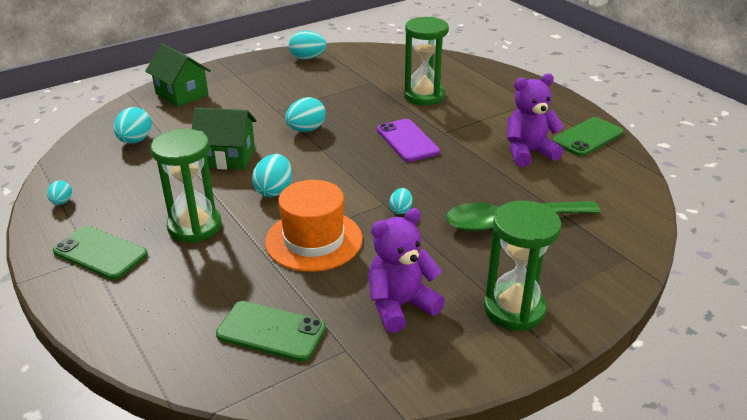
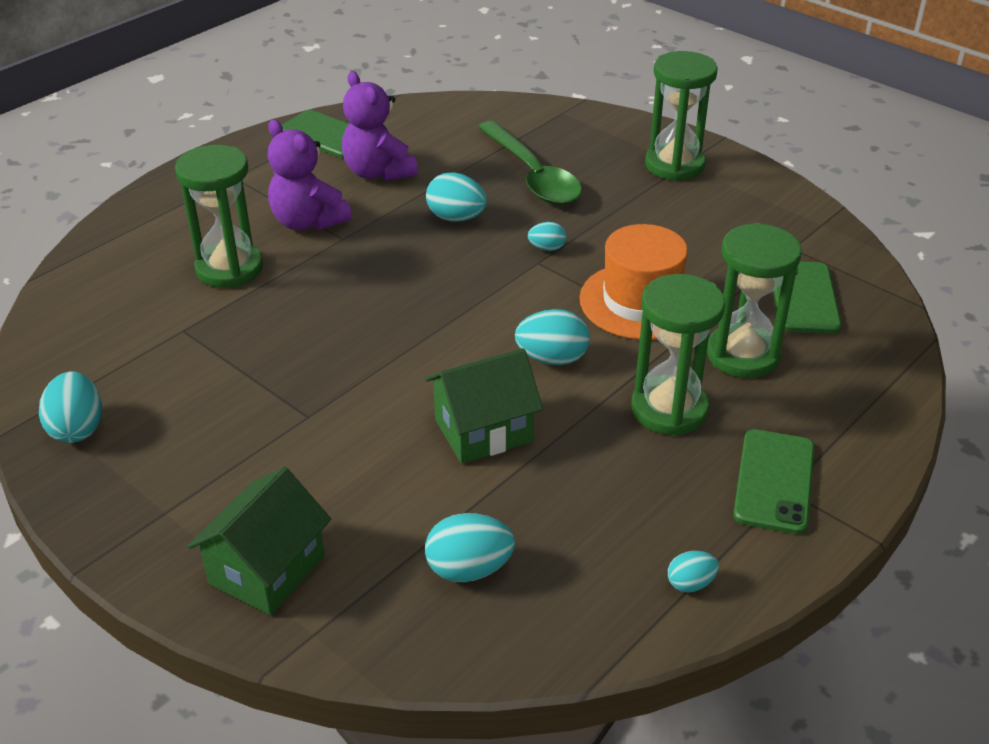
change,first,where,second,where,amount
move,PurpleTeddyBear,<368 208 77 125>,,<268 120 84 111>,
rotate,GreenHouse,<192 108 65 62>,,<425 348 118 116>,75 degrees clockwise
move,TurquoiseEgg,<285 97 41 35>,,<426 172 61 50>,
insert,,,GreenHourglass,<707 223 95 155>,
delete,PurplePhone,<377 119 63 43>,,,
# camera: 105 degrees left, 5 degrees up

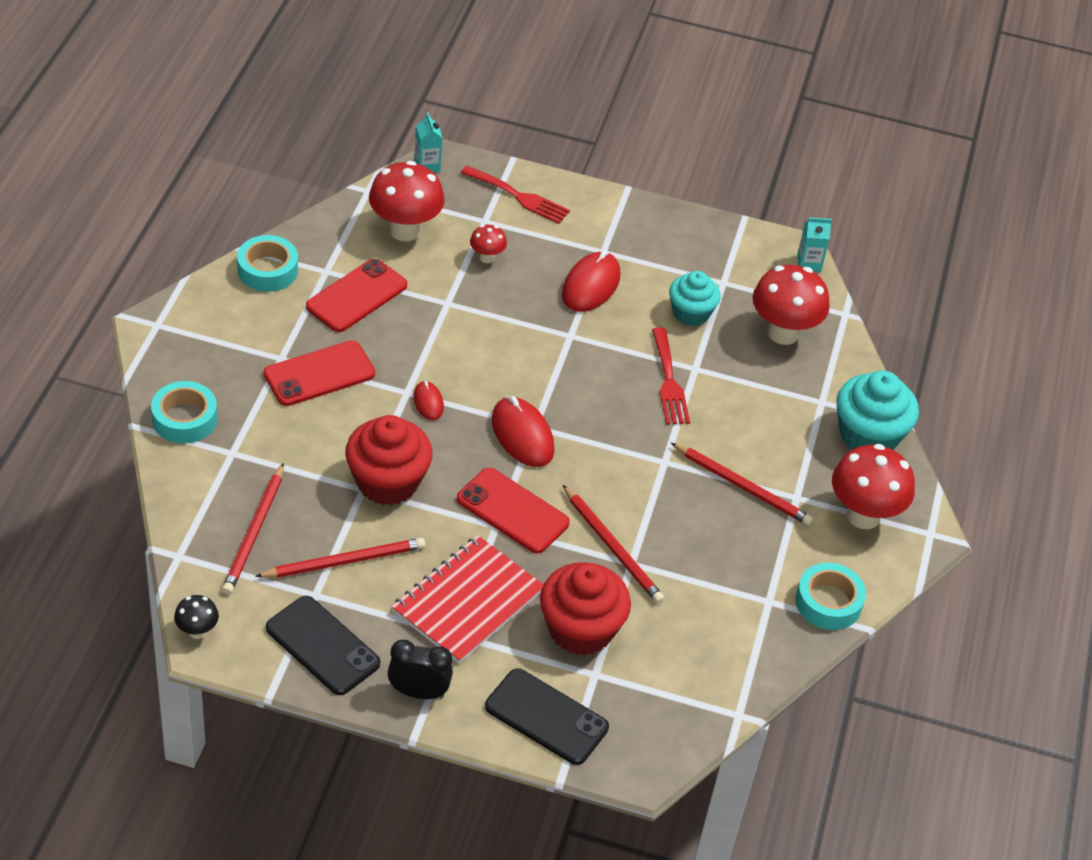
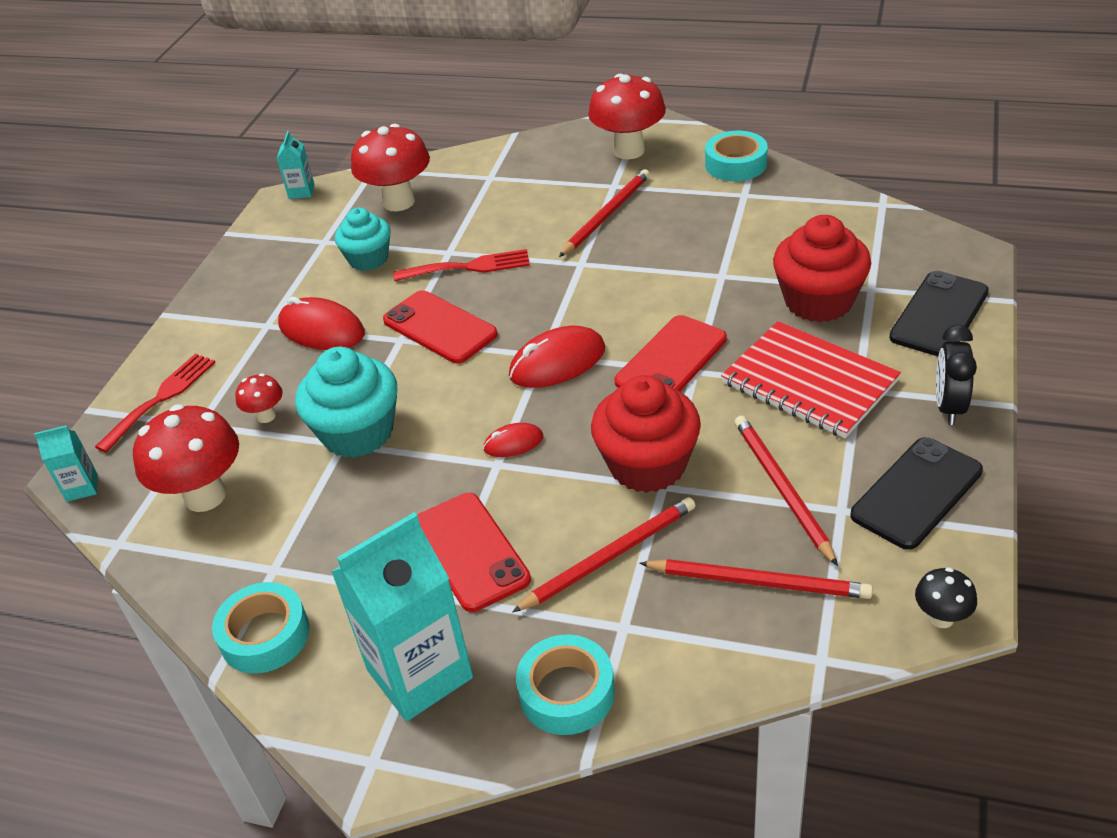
change,first,where,second,where,amount
move,TurquoiseCupcake,<837 371 82 79>,,<295 347 102 111>,
insert,,,TurquoiseCarton,<331 512 142 209>,
move,RedPhone,<306 259 101 73>,,<383 290 115 74>,
move,RedPencil,<563 485 101 119>,,<512 497 183 116>,
# camera: 80 degrees left, 5 degrees down

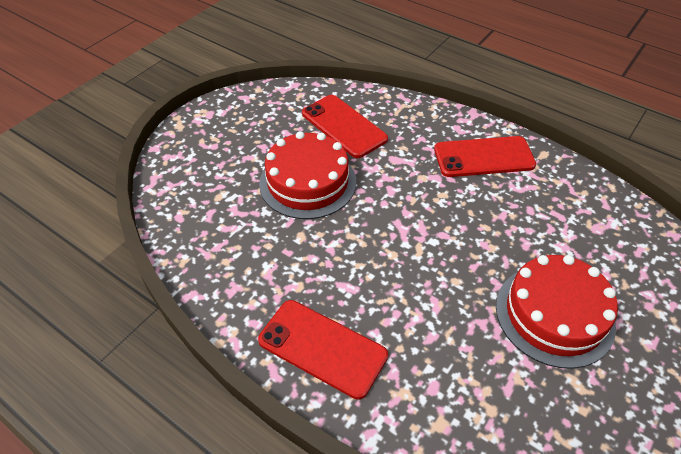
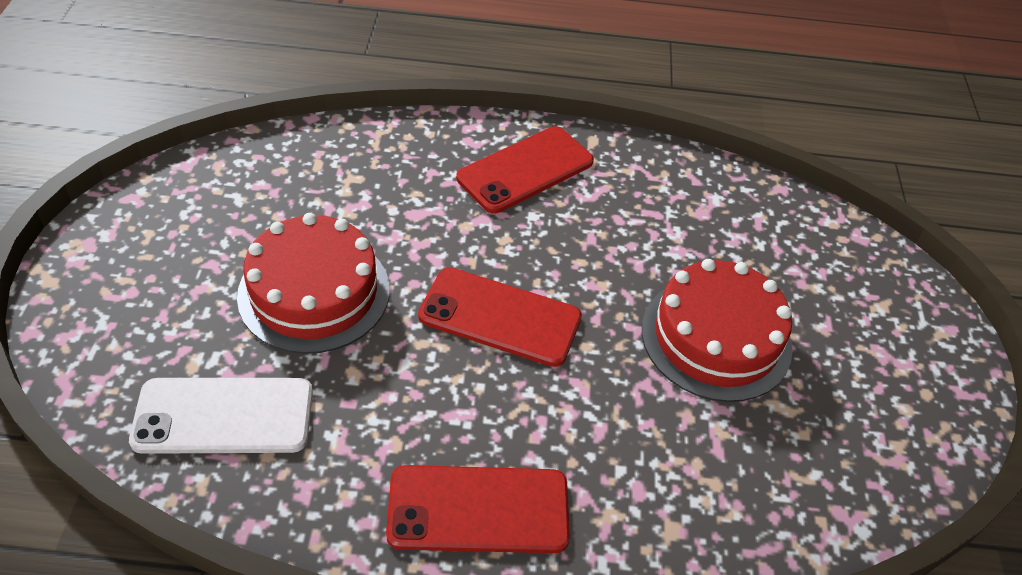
change,first,where,second,where,amount
insert,,,WhitePhone,<129 378 184 76>,
move,RedPhone,<302 95 86 63>,,<418 267 164 100>,
# camera: 35 degrees left, 0 degrees up

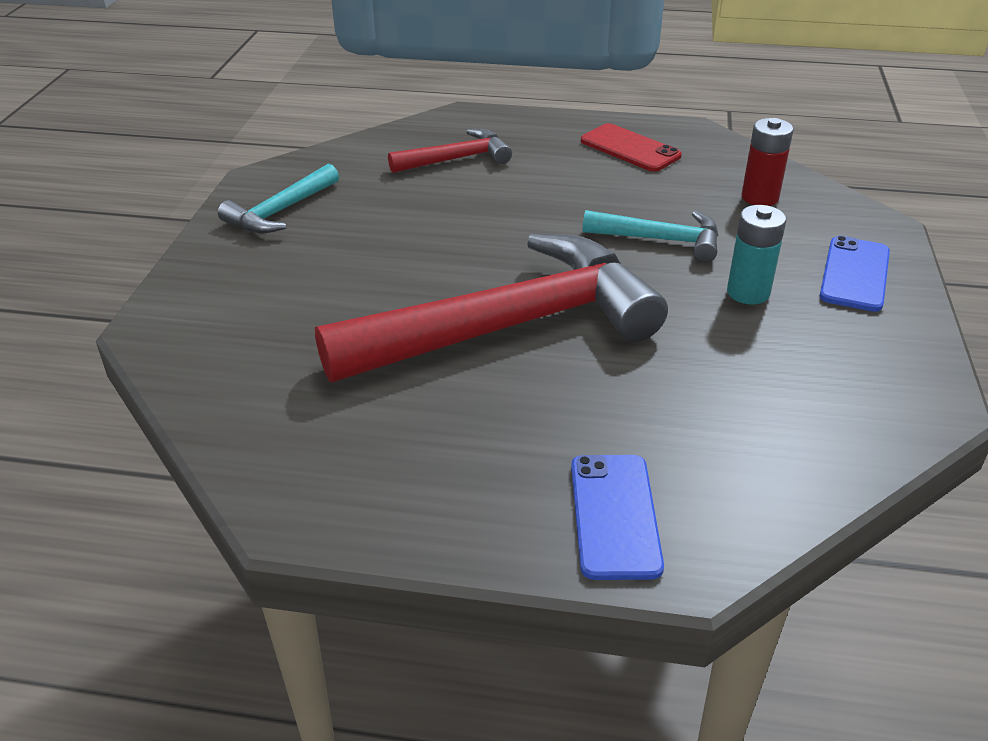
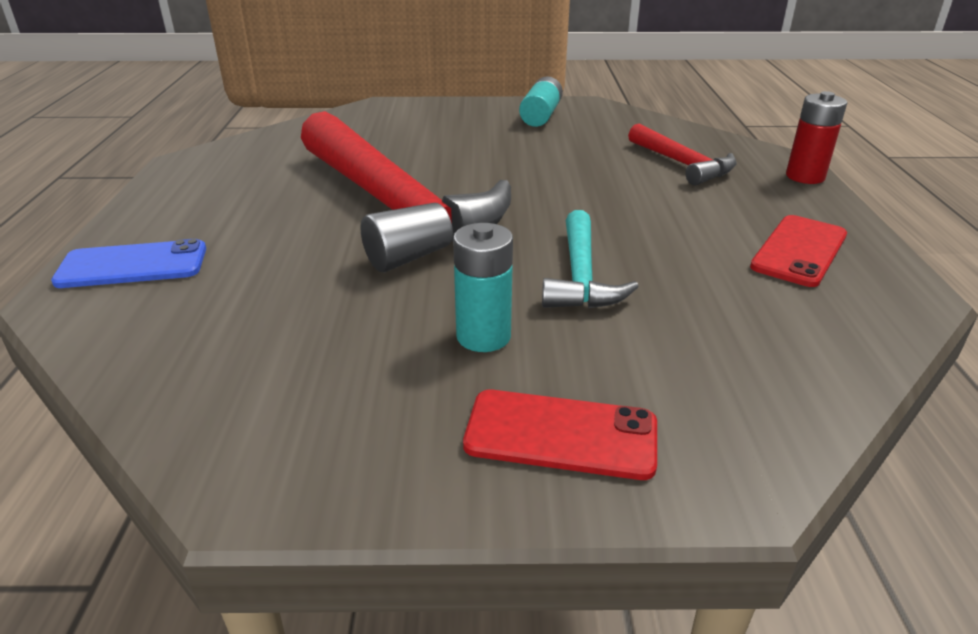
change,first,where,second,where,amount
recolor,BluePhone,<820 236 70 76>,RedPhone,<463 390 194 90>,
replace,TurquoiseHammer,<218 164 121 70>,TurquoiseBattery,<519 76 44 51>,
move,RedBattery,<742 118 52 88>,,<786 91 61 93>,
# camera: 80 degrees right, 5 degrees down

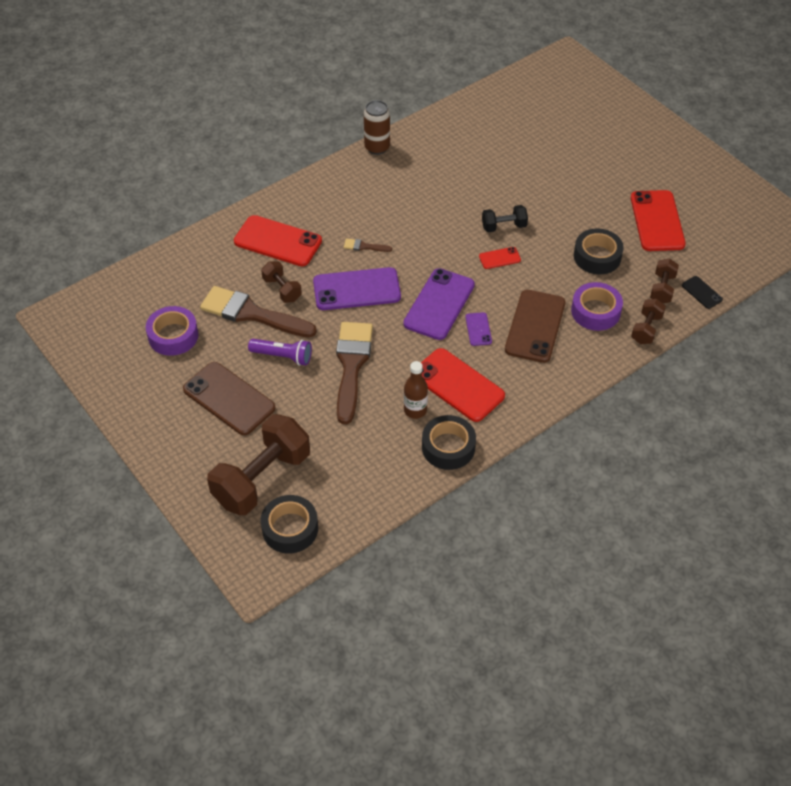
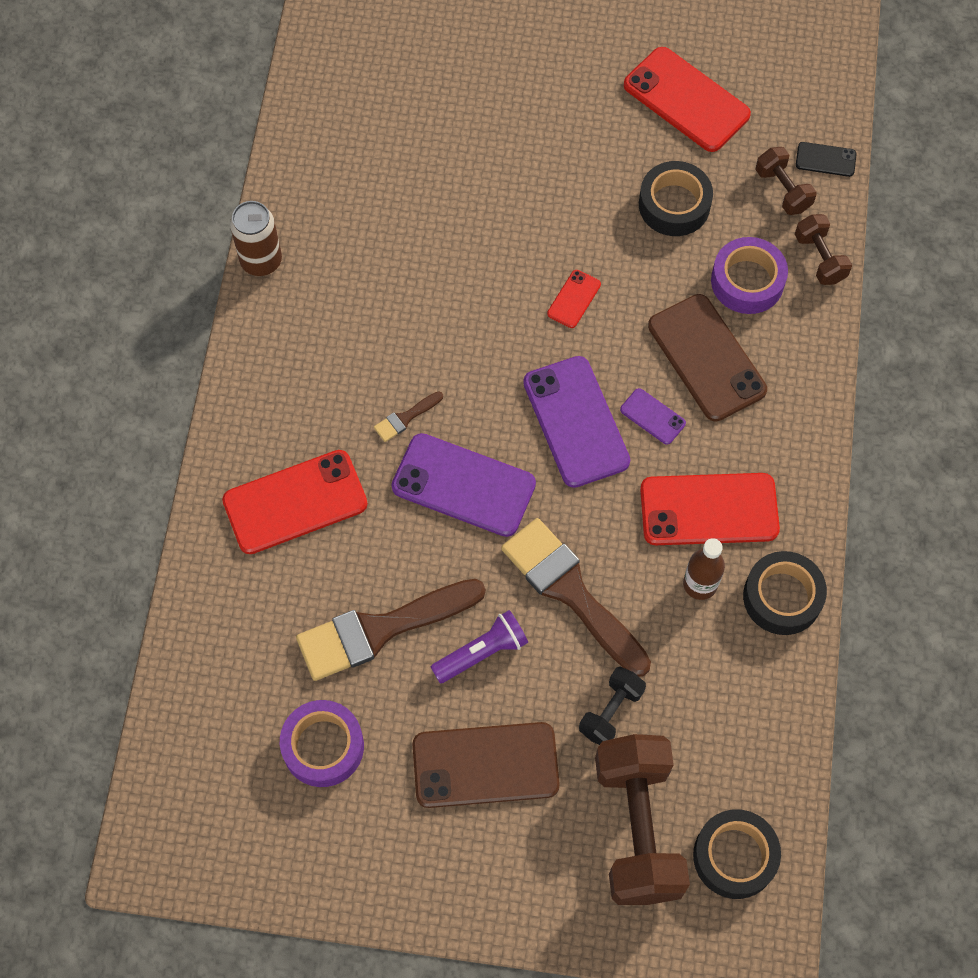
change,first,where,second,where,amount
rotate,PurplePhone,<313 267 88 43>,,<392 433 144 104>,75 degrees clockwise
move,BlackDumbbell,<482 205 46 27>,,<579 667 67 78>,
delete,BrownDumbbell,<261 261 41 42>,,,
# camera: 45 degrees left, 15 degrees up

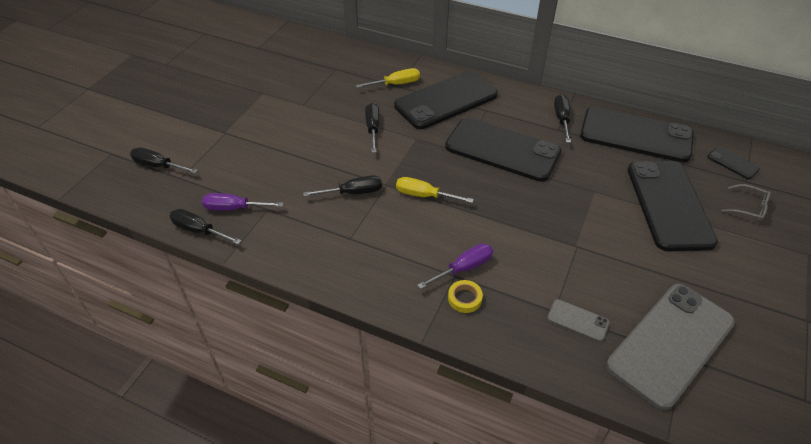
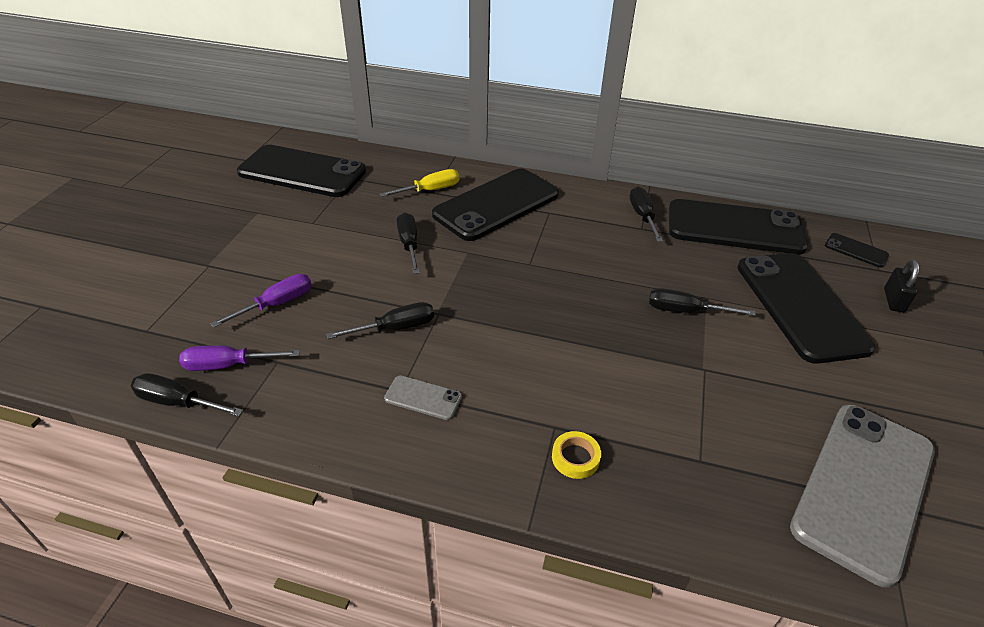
change,first,where,second,where,amount
move,PurpleScrewdriver,<417 243 76 46>,,<210 274 102 54>,
move,BlackPhone,<445 118 117 64>,,<237 145 129 52>,
move,GreyPhone,<547 299 63 43>,,<384 375 78 45>,
move,BlackScrewdriver,<130 147 68 27>,,<649 288 107 28>,
replace,GreyGlasses,<722 184 49 37>,BlackPadlock,<884 260 35 53>,
delete,YellowScrewdriver,<396 177 78 26>,,,
# camera: 10 degrees left, 5 degrees down

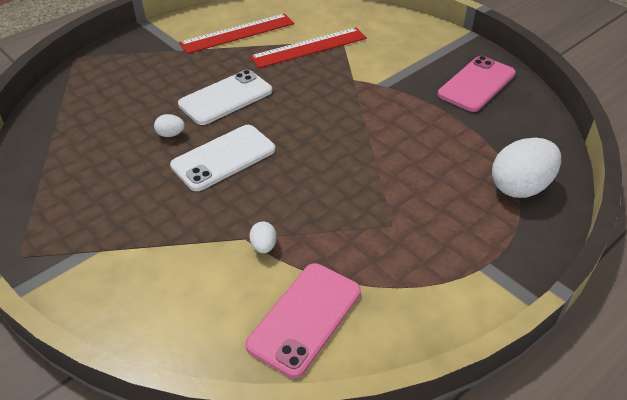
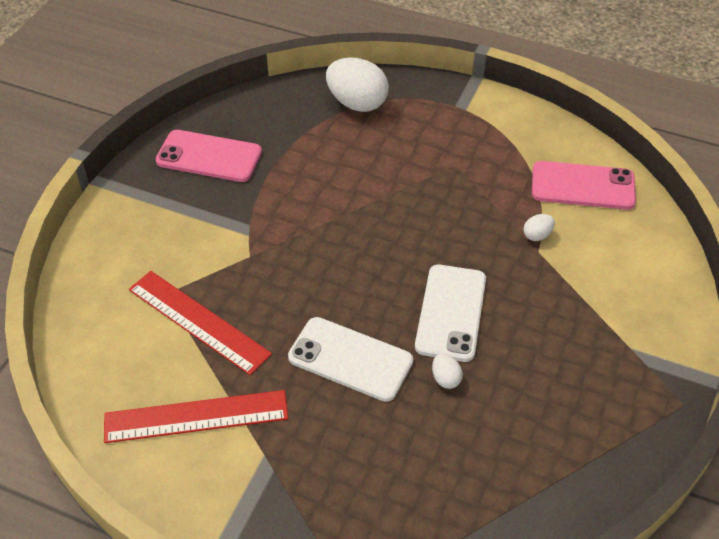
change,first,where,second,where,amount
rotate,RedRuler,<179 14 115 40>,,<104 390 184 53>,45 degrees counterclockwise
rotate,WhitePhone,<170 125 105 66>,,<415 265 71 97>,75 degrees clockwise
# camera: 115 degrees left, 5 degrees up

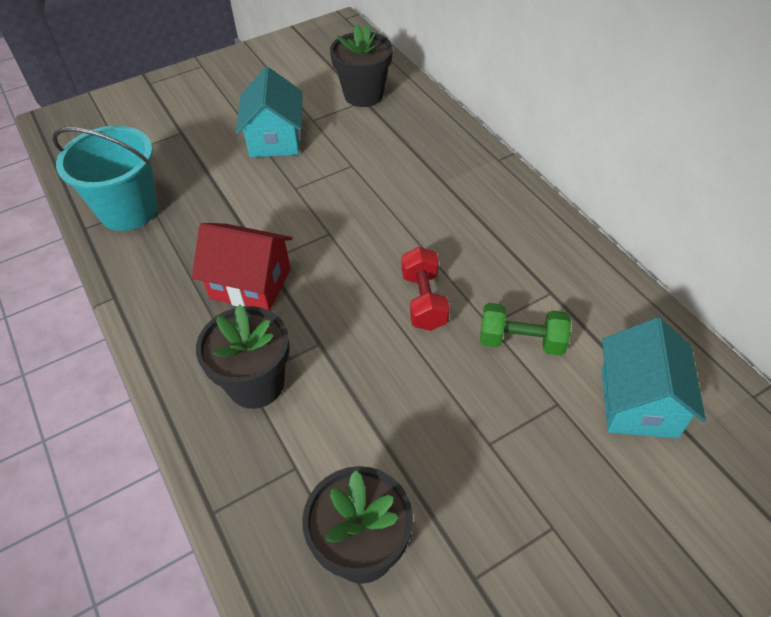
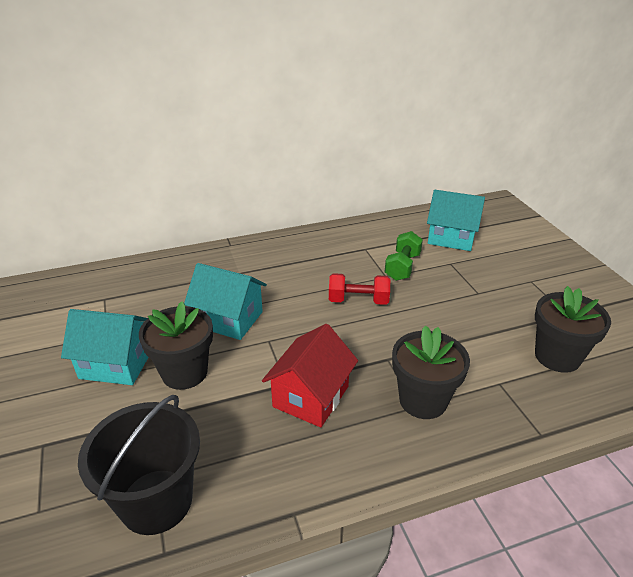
change,first,where,second,where,amount
recolor,TurquoiseBucket,<52 126 106 105>,BlackBucket,<78 395 122 140>,
move,BlackFlowerPot,<330 24 63 83>,,<139 301 74 89>,
insert,,,TurquoiseHouse,<184 263 83 77>,
# camera: 80 degrees left, 15 degrees down

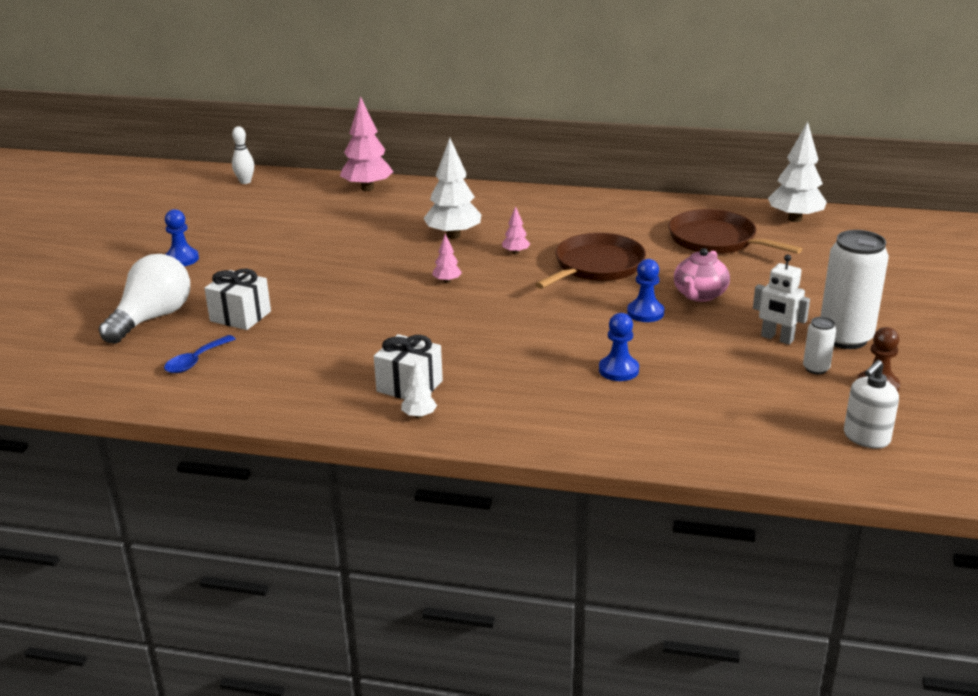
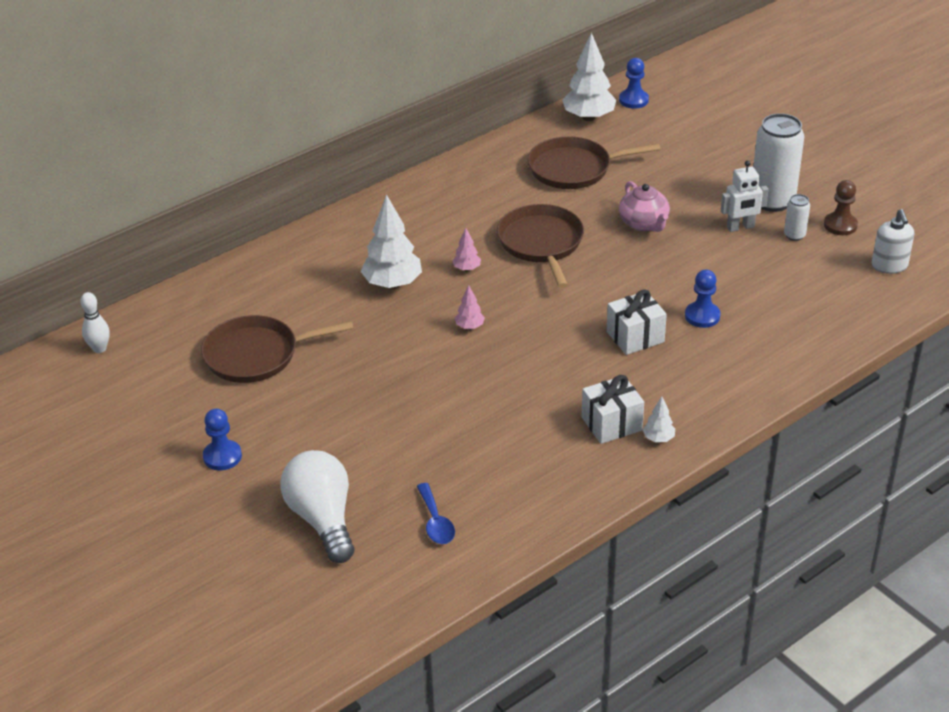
change,first,where,second,where,amount
insert,,,BrownPan,<201 315 153 68>,
move,WhiteGift,<204 268 67 62>,,<607 289 60 66>,
move,BluePawn,<627 259 37 63>,,<619 58 30 51>,
delete,PinkTree,<340 96 53 95>,,,
# camera: 50 degrees left, 10 degrees up

